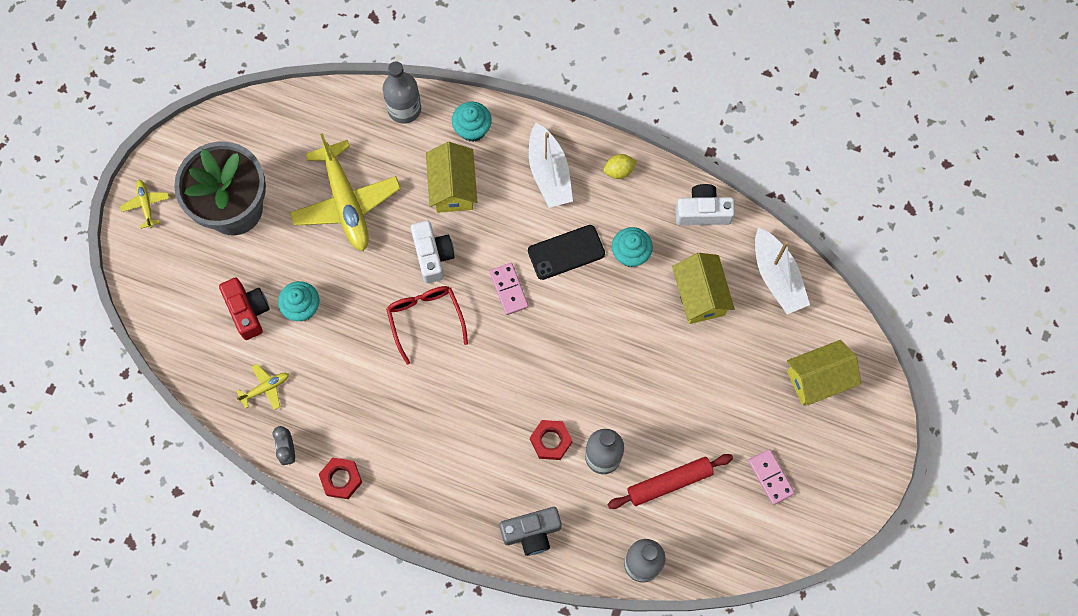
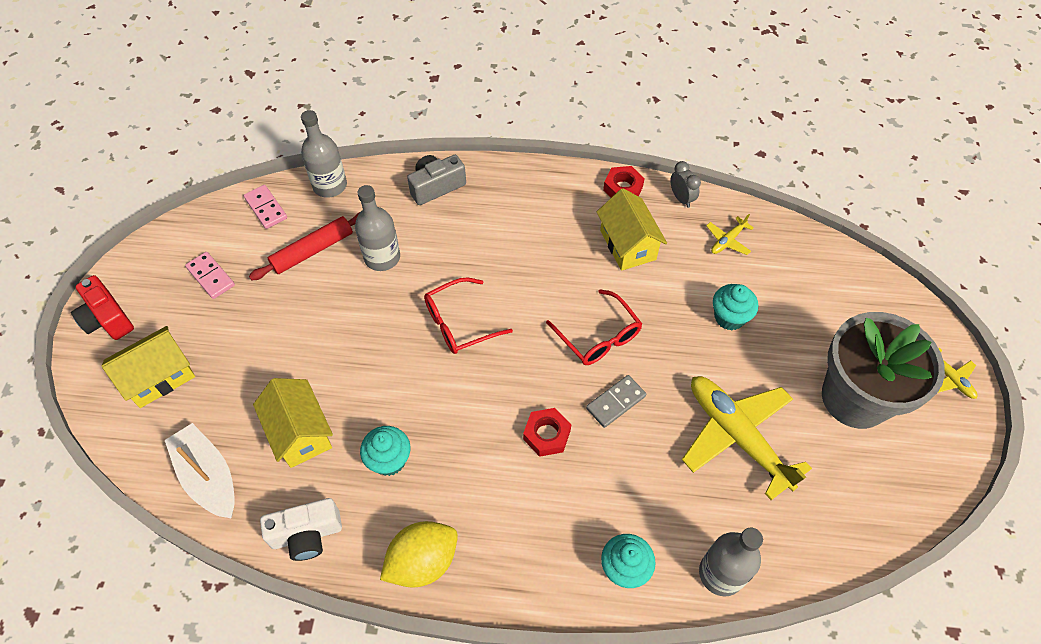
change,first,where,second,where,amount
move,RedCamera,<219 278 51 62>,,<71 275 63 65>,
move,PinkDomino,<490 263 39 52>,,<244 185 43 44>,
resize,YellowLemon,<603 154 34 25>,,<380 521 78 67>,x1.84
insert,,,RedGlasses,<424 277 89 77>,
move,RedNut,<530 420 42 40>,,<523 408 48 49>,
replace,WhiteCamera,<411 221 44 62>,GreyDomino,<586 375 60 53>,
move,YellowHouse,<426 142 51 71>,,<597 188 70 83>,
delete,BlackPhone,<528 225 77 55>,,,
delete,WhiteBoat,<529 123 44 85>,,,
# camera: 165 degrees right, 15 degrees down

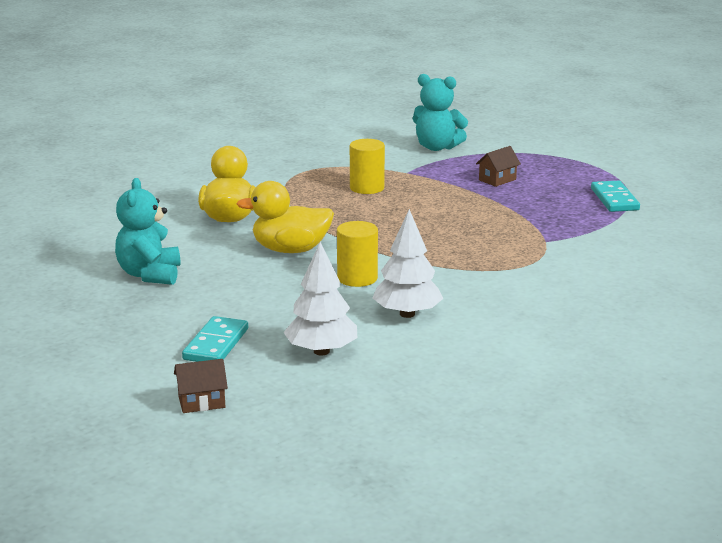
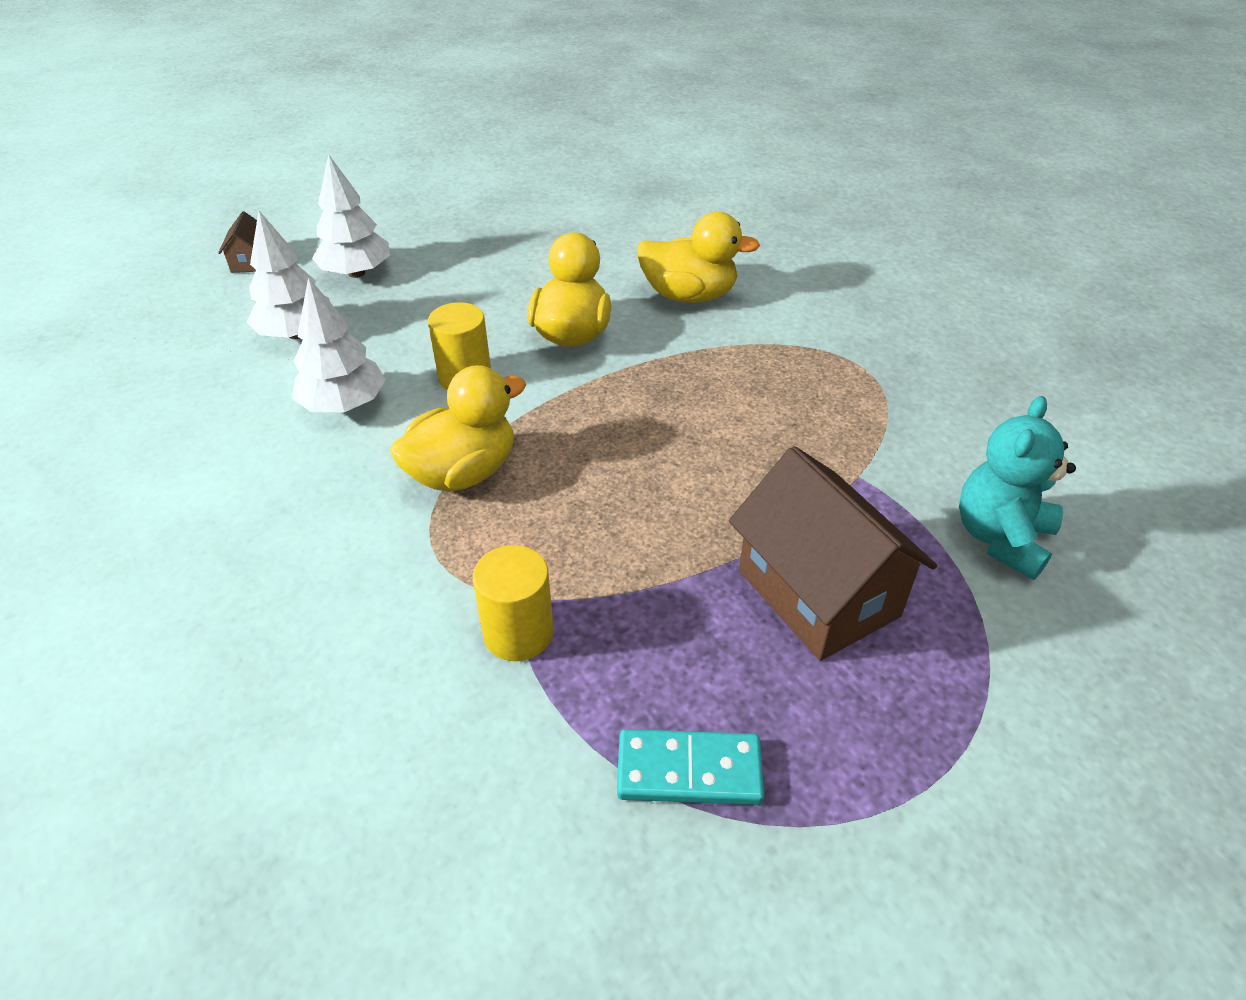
change,first,where,second,where,amount
replace,TurquoiseDomino,<182 316 66 46>,WhiteTree,<312 154 78 124>,
insert,,,YellowDuck,<390 365 136 127>,
move,YellowCylinder,<350 139 35 55>,,<473 545 81 116>,
resize,BrownHouse,<476 146 45 41>,,<729 446 208 215>,x2.21
delete,TurquoiseTeddyBear,<115 178 65 107>,,,
# camera: 100 degrees right, 20 degrees up

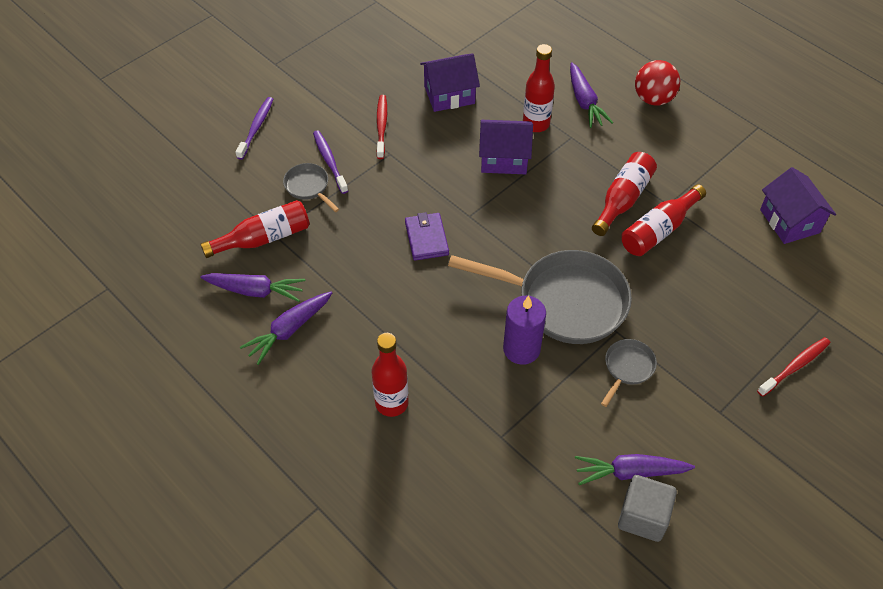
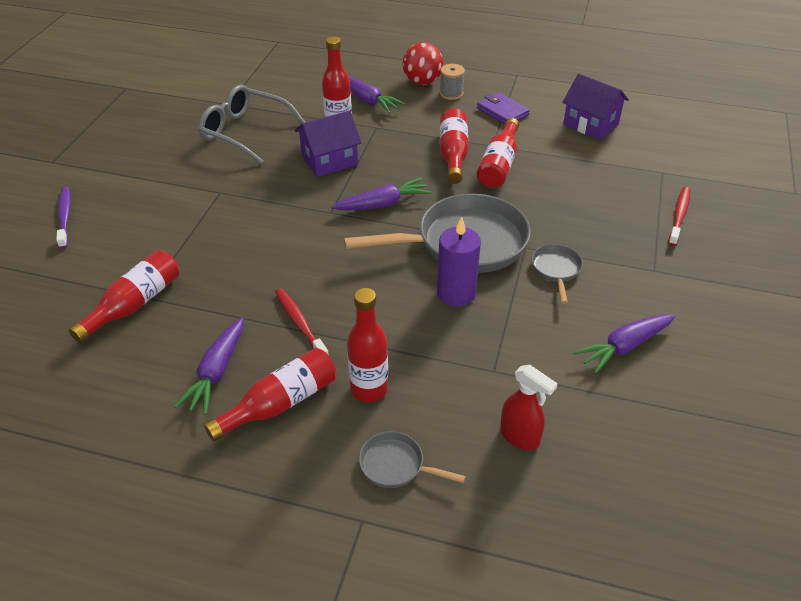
change,first,where,second,where,amount
replace,PurpleHouse,<420 53 60 59>,GreyGlasses,<199 85 106 79>,
insert,,,RedBottle,<204 348 132 94>,
move,RedToothbrush,<377 95 10 64>,,<275 288 54 68>,
move,PurpleCarrot,<200 273 105 29>,,<331 178 100 32>,
move,GreyPan,<283 163 56 49>,,<359 431 107 57>,
insert,,,GreySpool,<440 64 25 36>,
move,PurpleWallet,<405 212 44 49>,,<477 92 53 32>,
insert,,,RedSprayBottle,<500 364 58 86>,
delete,PurpleToothbrush,<313 130 35 64>,,,
delete,GreyCube,<618 475 59 67>,,,
# camera: 30 degrees left, 10 degrees down

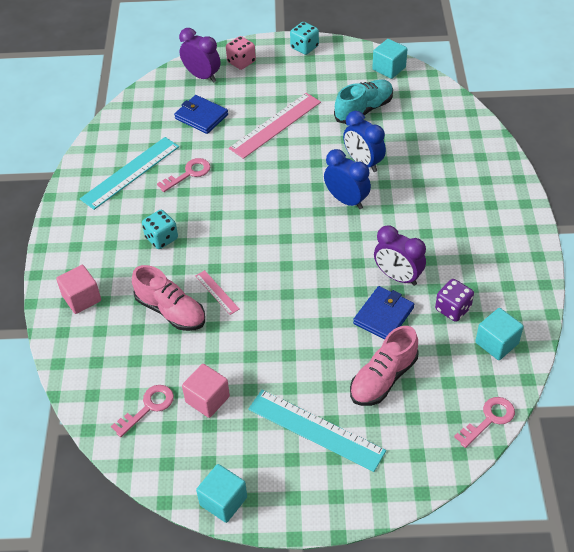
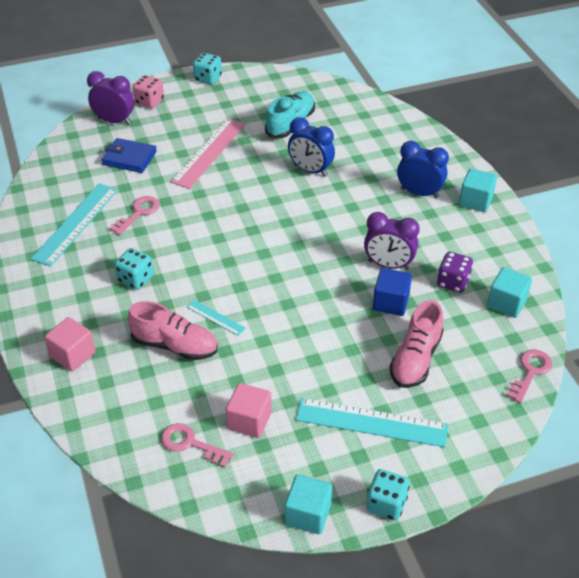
change,first,where,second,where,amount
rotate,PinkKey,<111 385 63 52>,,<161 423 73 45>,90 degrees counterclockwise
recolor,PinkRuler,<196 270 43 45>,TurquoiseRuler,<187 300 59 36>,
insert,,,TurquoiseDice,<366 469 44 52>,
replace,BlueWallet,<353 286 61 54>,BlueCube,<373 268 39 48>,
move,BlueClock,<324 149 47 60>,,<397 141 52 57>,
move,TurquoiseCube,<372 39 36 40>,,<459 168 38 44>,
# camera: 20 degrees left, 5 degrees down

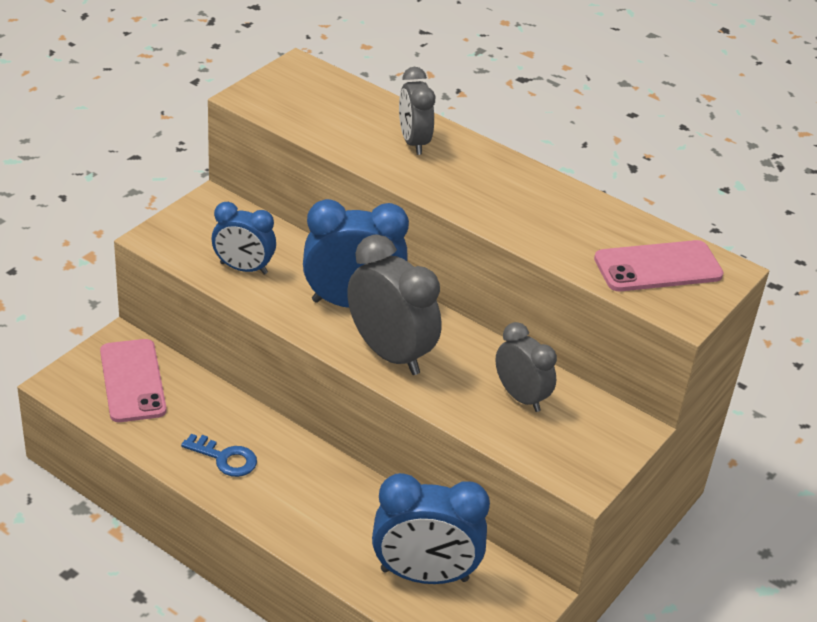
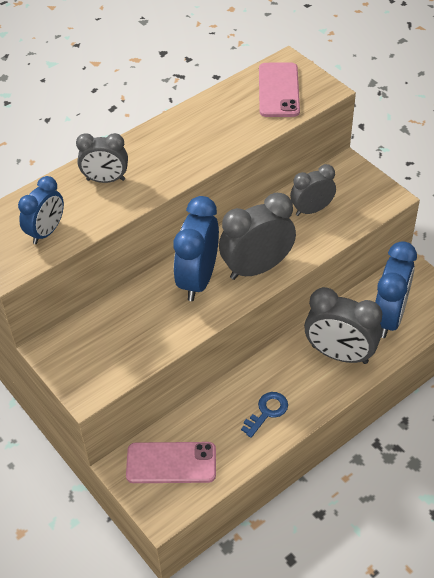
change,first,where,second,where,amount
move,BlueClock,<212 202 64 73>,,<18 176 46 68>,
insert,,,GreyClock,<304 287 78 77>,
# camera: 70 degrees left, 10 degrees up

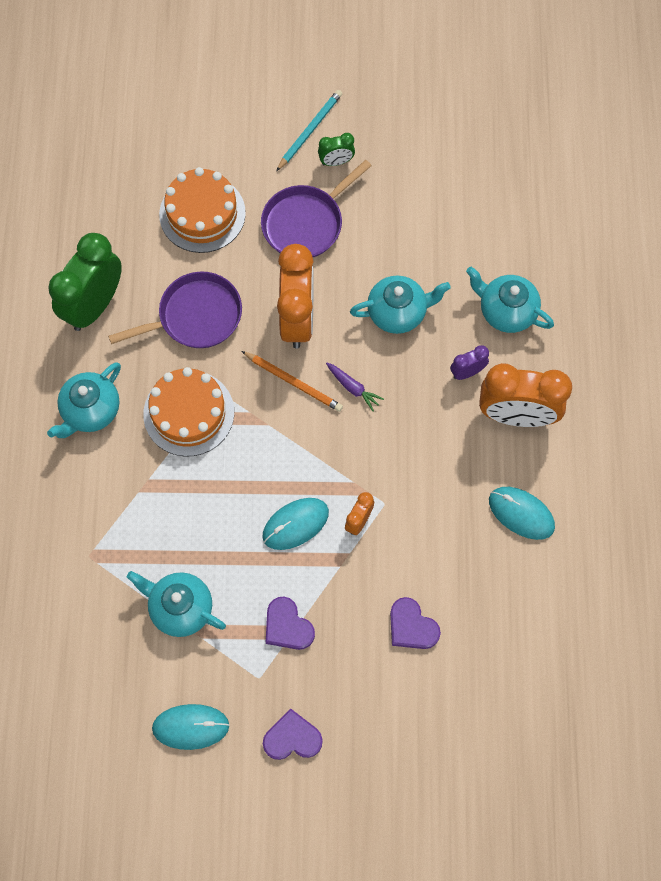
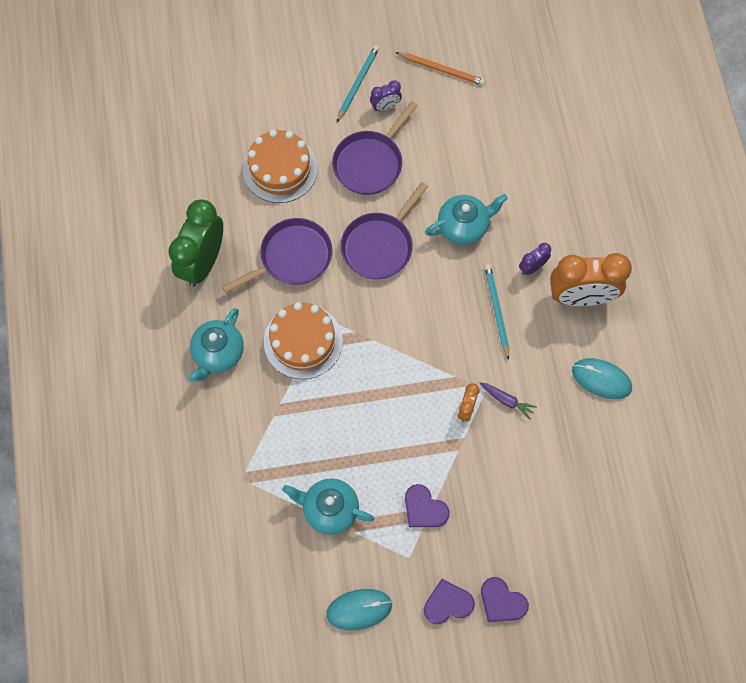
change,first,where,second,where,amount
replace,OrangeClock,<277 244 37 105>,PurplePan,<341 182 87 97>,
recolor,GreenClock,<318 133 37 33>,PurpleClock,<370 80 32 32>,
move,OrangePencil,<242 351 101 61>,,<396 52 89 34>,
move,PurpleCarrot,<326 363 58 48>,,<479 382 58 38>,
move,PurpleHeart,<390 597 51 52>,,<481 577 48 45>,
insert,,,TurquoisePencil,<484 264 25 96>,
delete,TurquoiseMouse,<262 498 67 52>,,,
delete,TurquoiseTeapot,<466 267 88 66>,,,
# camera: 10 degrees left, 0 degrees up

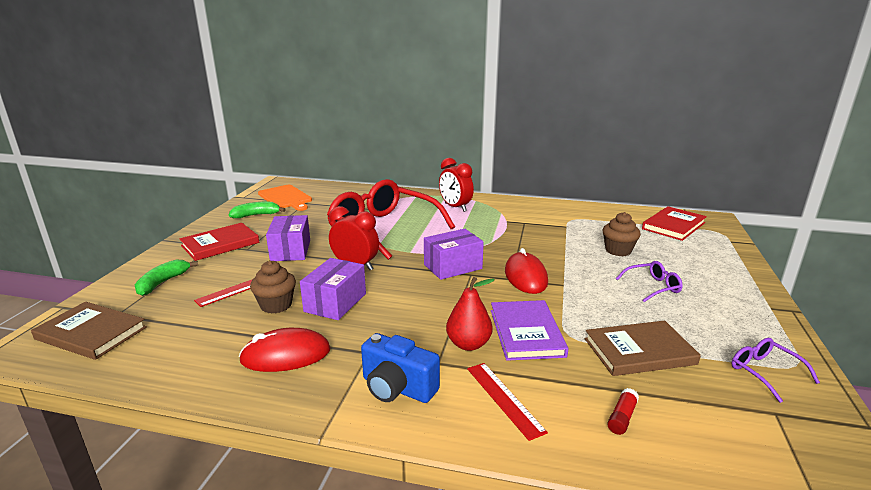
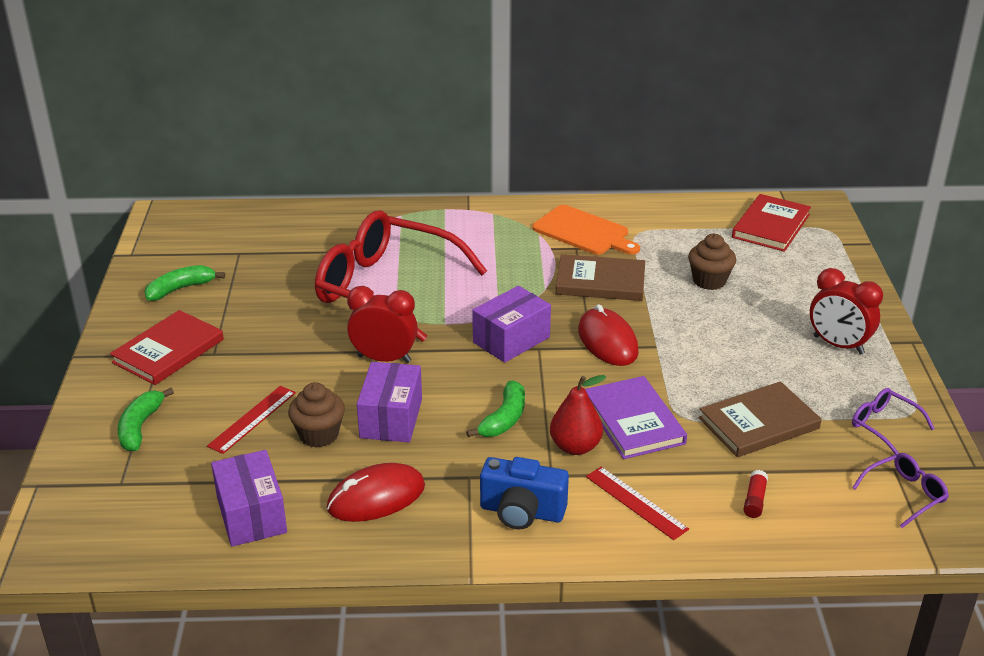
change,first,where,second,where,amount
move,PurpleBox,<266 215 44 46>,,<211 450 76 97>,
insert,,,GreenBanana,<466 381 59 56>,
move,OrangeCuttingBoard,<258 185 54 26>,,<532 205 108 50>,
move,BrownBook,<31 302 116 58>,,<556 254 89 47>,
move,RedClock,<439 158 35 54>,,<810 268 73 87>,
move,PurpleGlasses,<616 261 67 41>,,<852 453 97 75>,
# camera: 15 degrees left, 10 degrees up

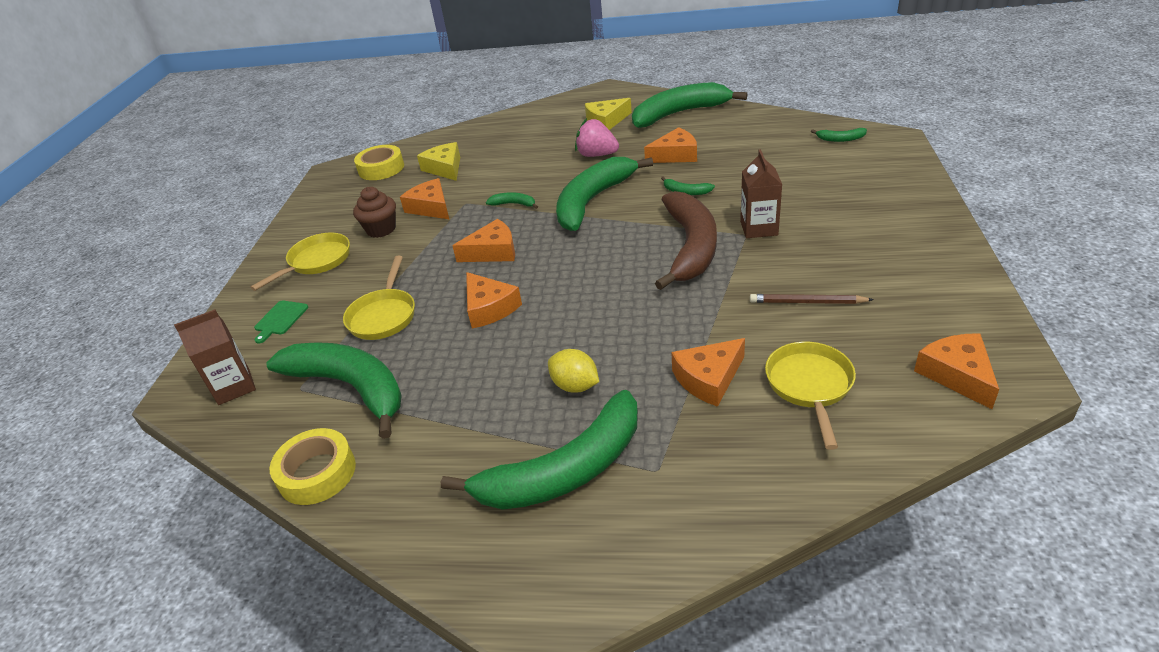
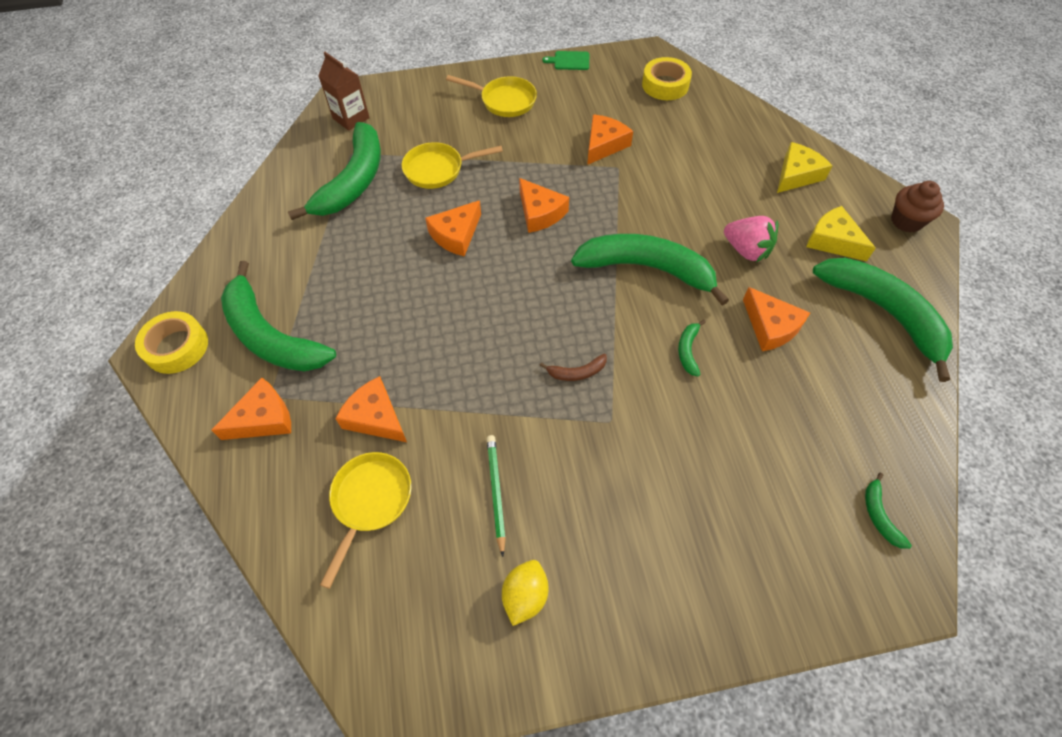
change,first,where,second,where,amount
move,YellowTape,<270 428 86 77>,,<135 311 73 63>,
move,OrangeCheese,<914 333 85 76>,,<211 377 80 63>,
rotate,YellowPan,<765 342 91 108>,,<320 452 91 137>,60 degrees counterclockwise
recolor,BrownPencil,<750 294 124 10>,GreenPencil,<487 435 19 122>,
move,YellowLemon,<548 349 51 44>,,<502 560 46 66>,
resize,BrownBanana,<655 191 62 99>,,<539 354 68 27>,x0.40
move,GreenCuttingBoard,<254 300 54 44>,,<543 51 46 19>,
rotate,PinkStrawberry,<575 118 44 39>,,<724 216 54 46>,120 degrees clockwise
move,YellowCheese,<417 142 43 39>,,<777 142 56 51>,
move,BrownCupcake,<353 187 43 51>,,<891 181 53 51>,
delete,GreenBanana,<486 192 52 17>,,,
delete,BrownCarton,<740 149 42 89>,,,
# camera: 70 degrees right, 20 degrees up

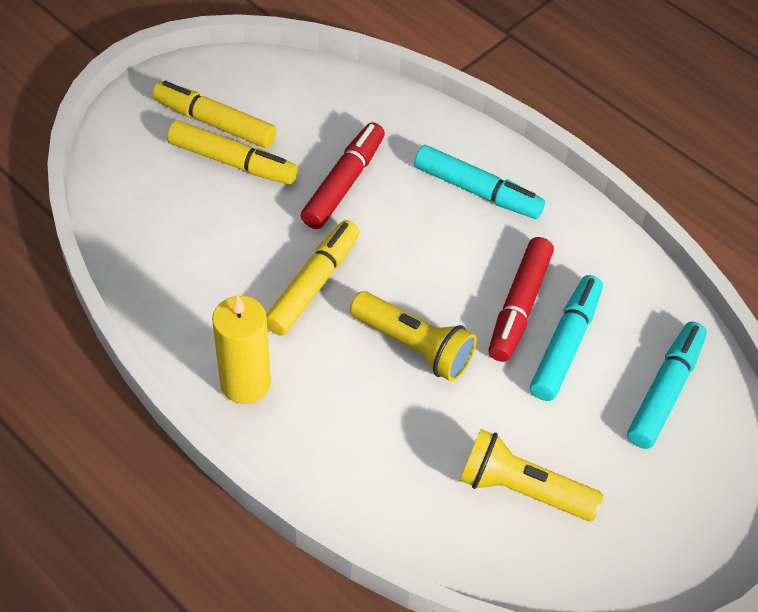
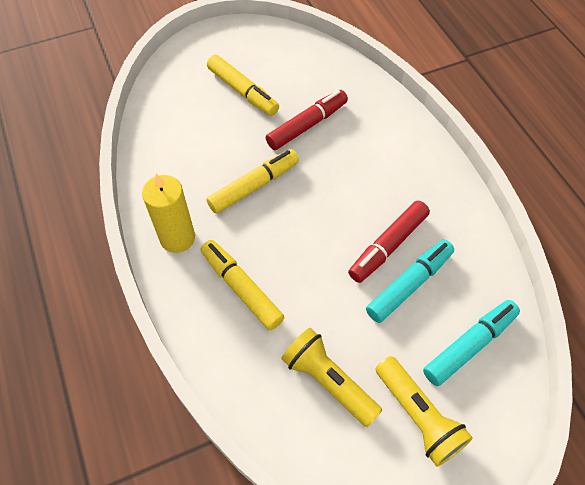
change,first,where,second,where,amount
move,YellowMarker,<152 81 125 67>,,<201 240 83 91>,
move,YellowFlashlight,<350 291 127 91>,,<376 356 97 111>,
delete,TurquoiseMarker,<414 145 131 74>,,,
# camera: 25 degrees right, 5 degrees up

